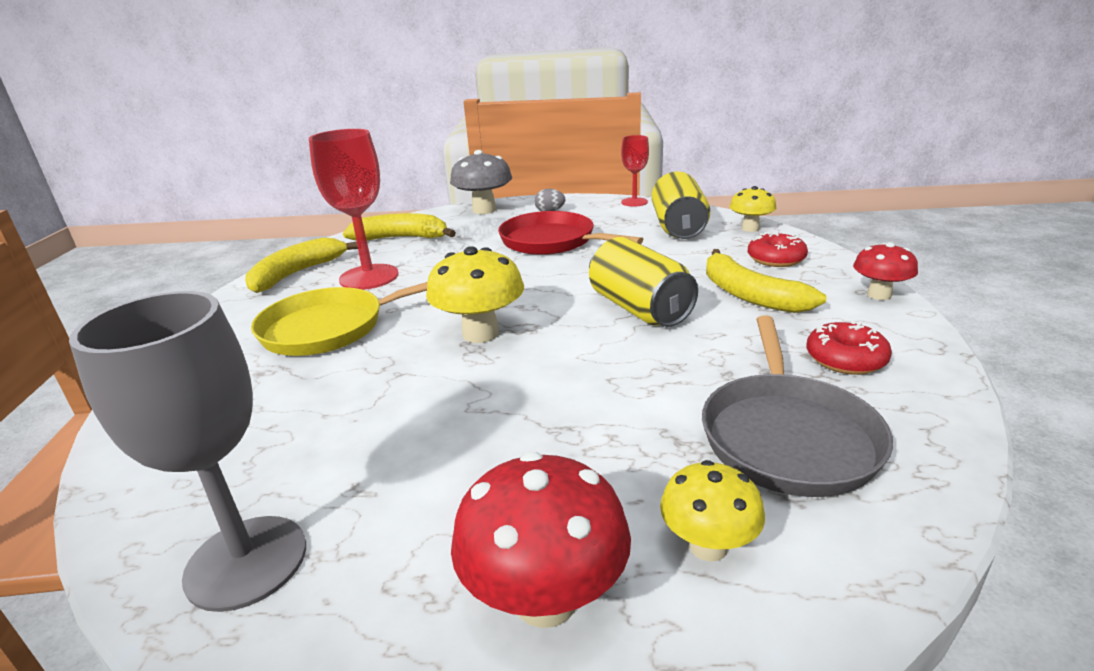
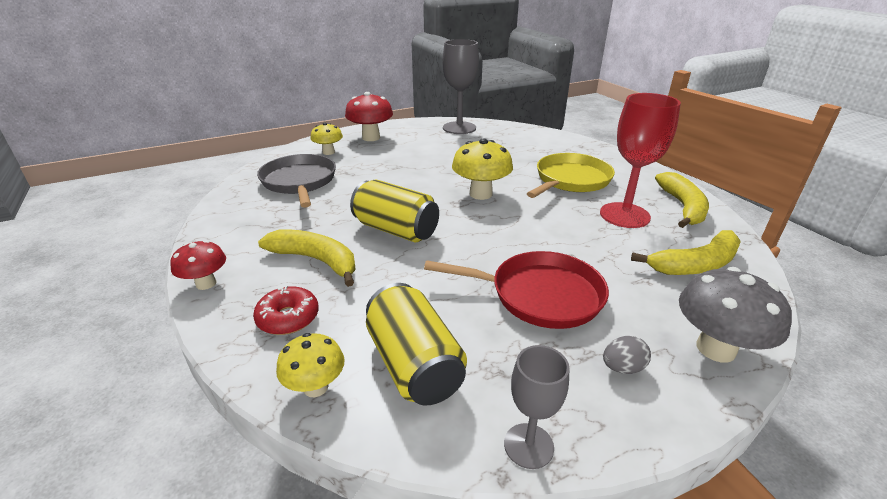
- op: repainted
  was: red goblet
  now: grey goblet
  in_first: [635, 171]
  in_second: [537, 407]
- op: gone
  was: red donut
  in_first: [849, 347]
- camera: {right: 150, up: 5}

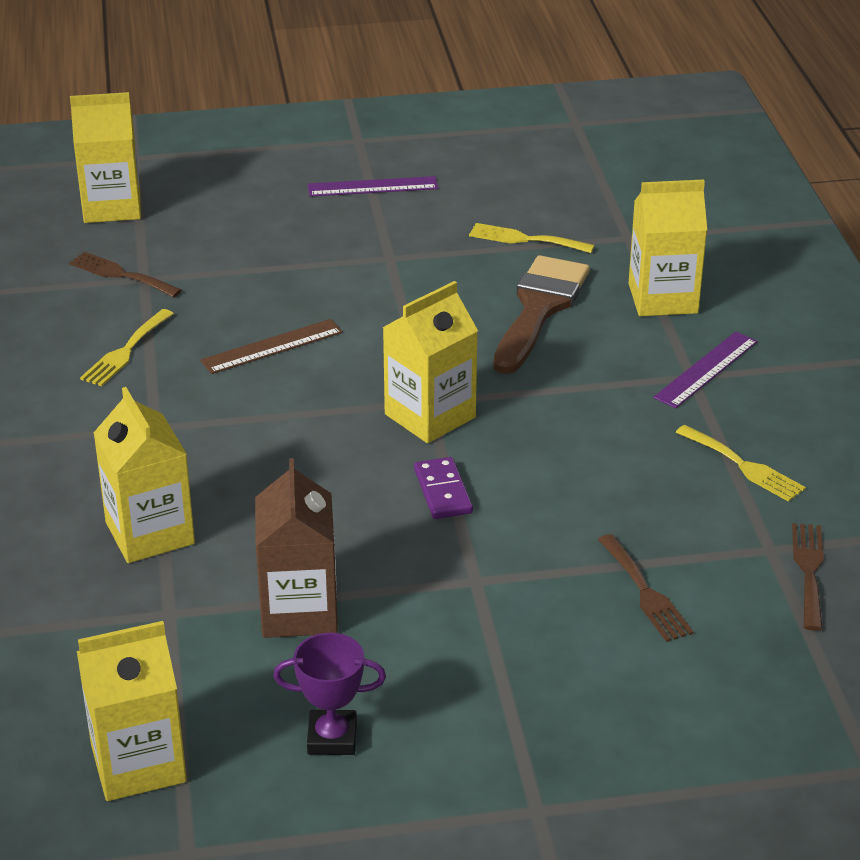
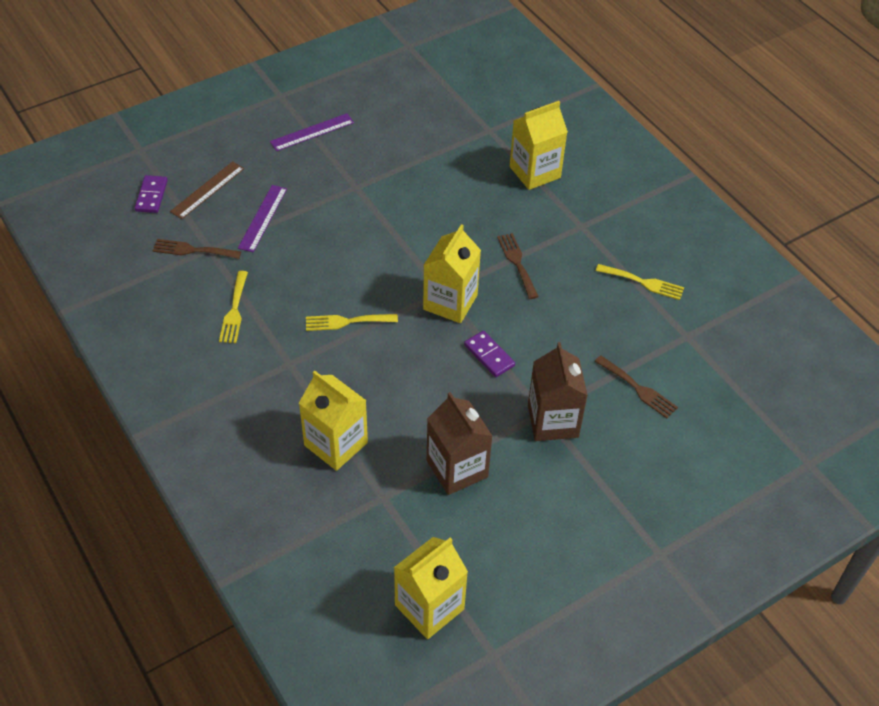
- op: swapped
  was: yellow carton
  now: purple domino
  in_first: [105, 157]
  in_second: [151, 194]
- op: shifted
  was: brown ruler
  in_first: [271, 346]
  in_second: [207, 190]
- op: shifted
  was: purple ruler
  in_first: [705, 370]
  in_second: [262, 218]
- op: shifted
  was: yellow fork
  in_first: [532, 238]
  in_second: [352, 322]
- op: shifted
  was: brown fork
  in_first: [808, 577]
  in_second: [518, 266]
- op: new
  now: brown carton
  in_second: [558, 391]
- op: gone
  was: purple trophy
  in_first: [329, 693]
- op: gone
  was: brown brush
  in_first: [541, 314]
- camera: {right: -25, up: 15}

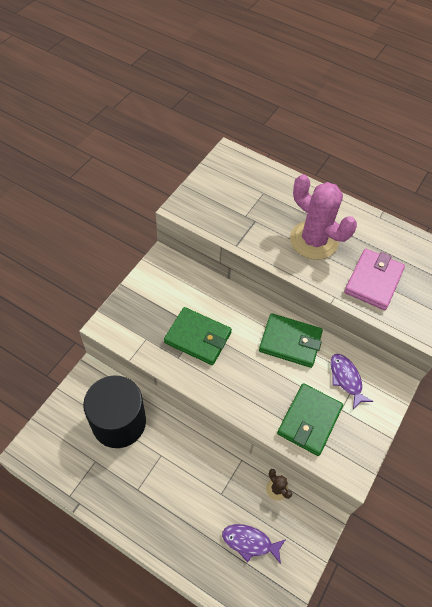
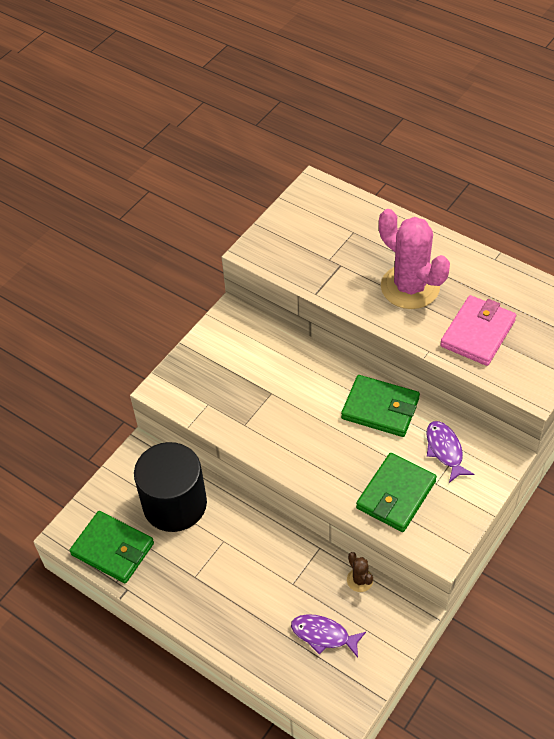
- op: shifted
  was: green wallet
  in_first: [198, 336]
  in_second: [112, 547]
- camera: {right: 10, up: -5}

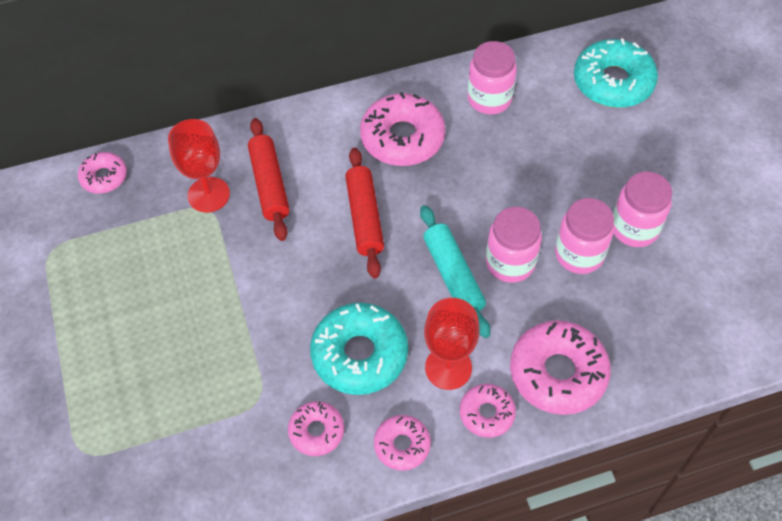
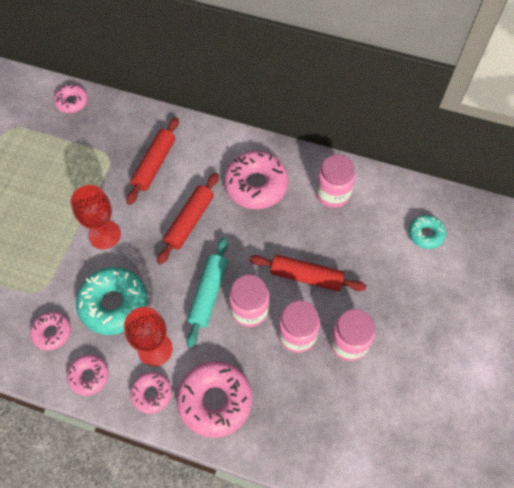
- op: shifted
  was: red goblet
  in_first: [199, 165]
  in_second: [96, 217]
- op: new
  now: red rolling pin
  in_second: [307, 273]
- op: scaled
  was: turquoise donut
  in_first: [616, 73]
  in_second: [427, 232]
  ratio: 0.55
- camera: {right: 35, up: 5}

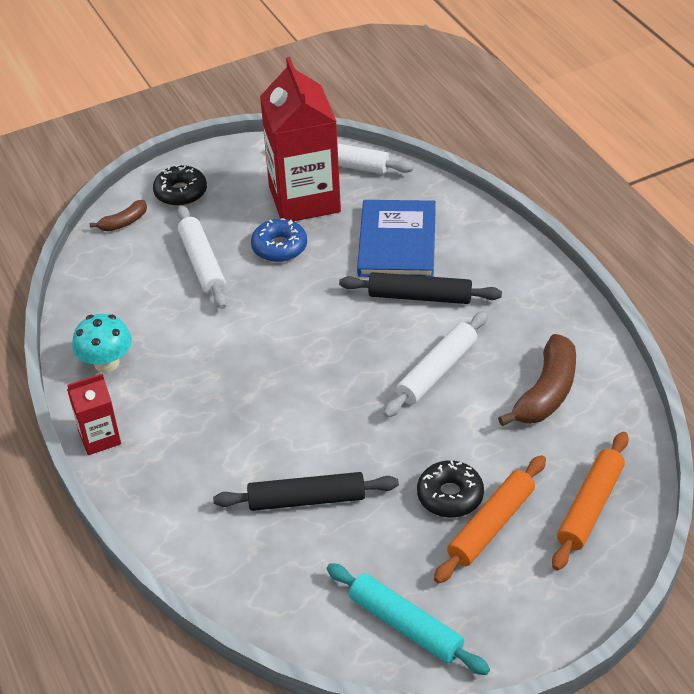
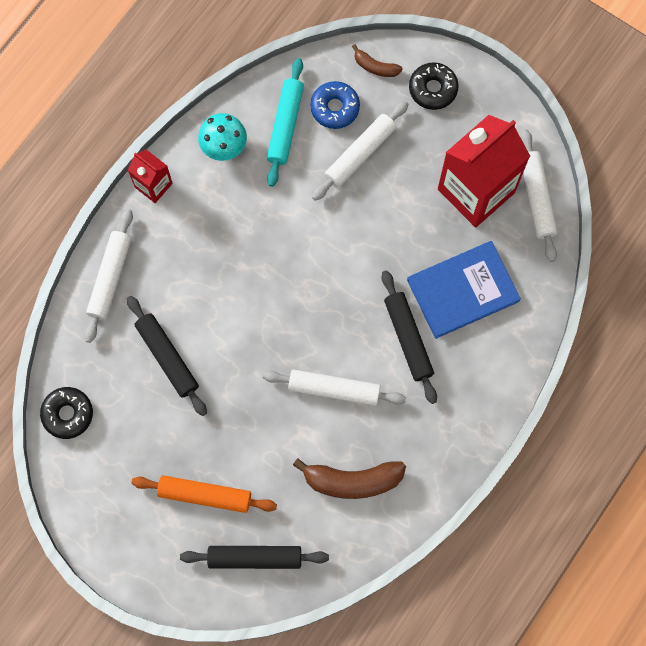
- op: shifted
  was: black donut
  in_first: [450, 489]
  in_second: [66, 413]
- op: new
  now: white rolling pin
  in_second: [109, 276]
- op: repainted
  was: orange rolling pin
  now: black rolling pin
  in_first: [590, 501]
  in_second: [254, 557]
- op: shifted
  was: turquoise rolling pin
  in_first: [408, 619]
  in_second: [285, 122]
- op: shifted
  was: blue donut
  in_first: [279, 240]
  in_second: [335, 105]
- camera: {right: 60, up: 30}

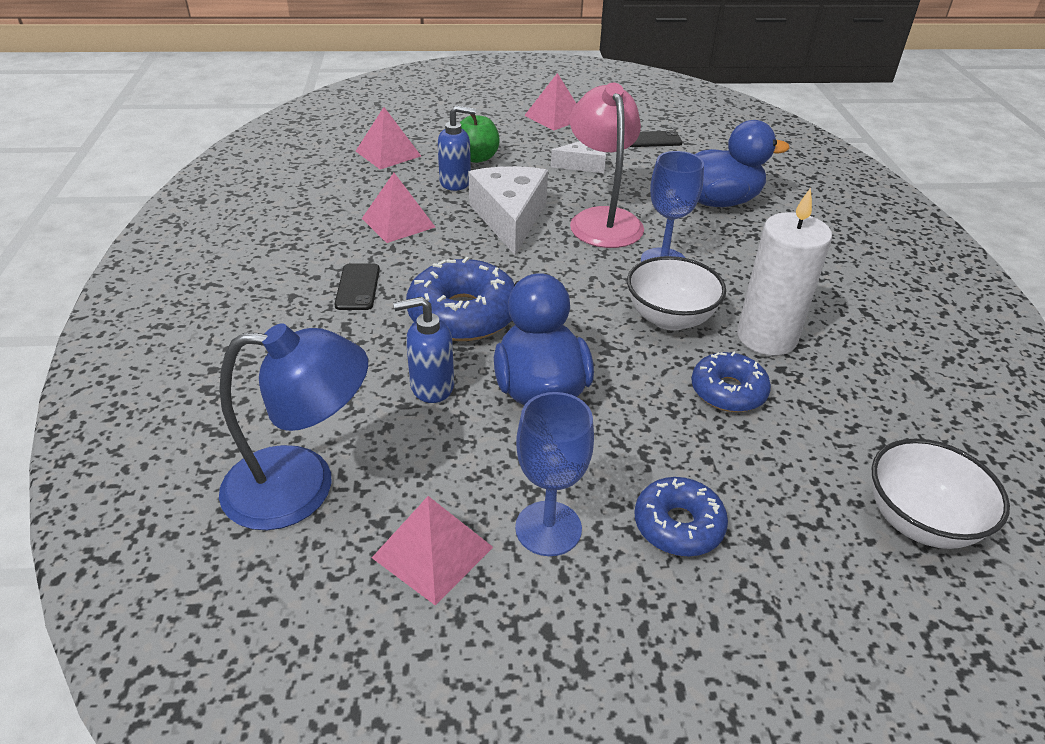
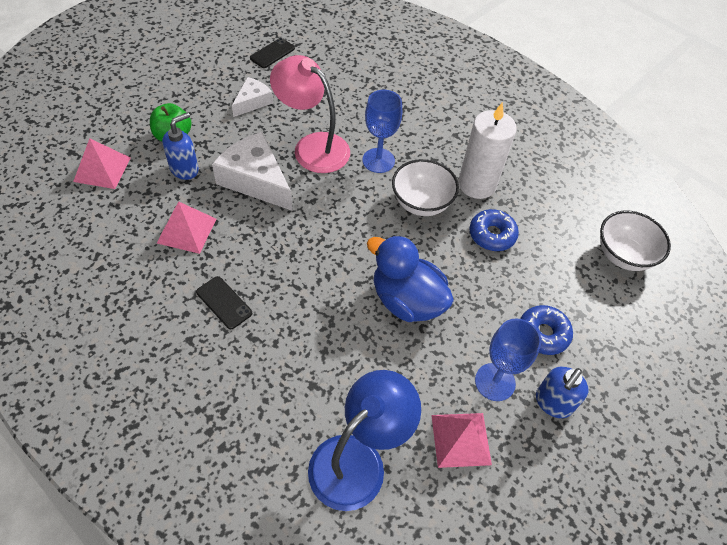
- op: shifted
  was: blue soap dispenser
  in_first: [423, 350]
  in_second: [562, 392]
- op: gone
  was: blue donut
  in_first: [460, 299]
- op: gone
  was: pink pyramid
  in_first: [550, 101]
- op: gone
  was: blue duck
  in_first: [742, 163]
- camera: {right: -45, up: 15}

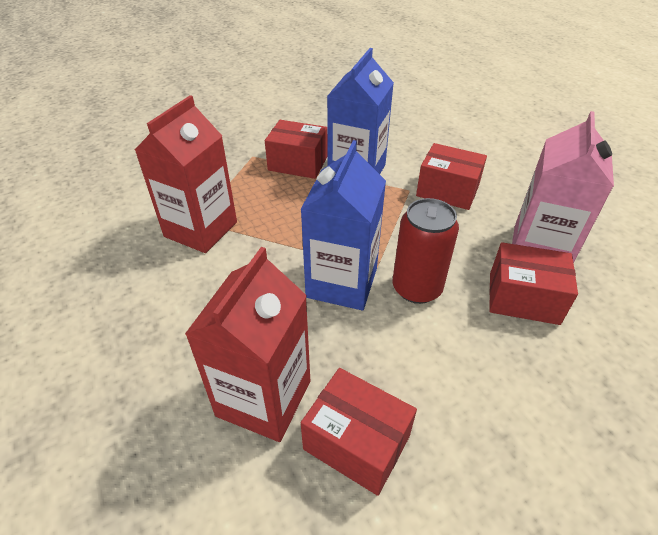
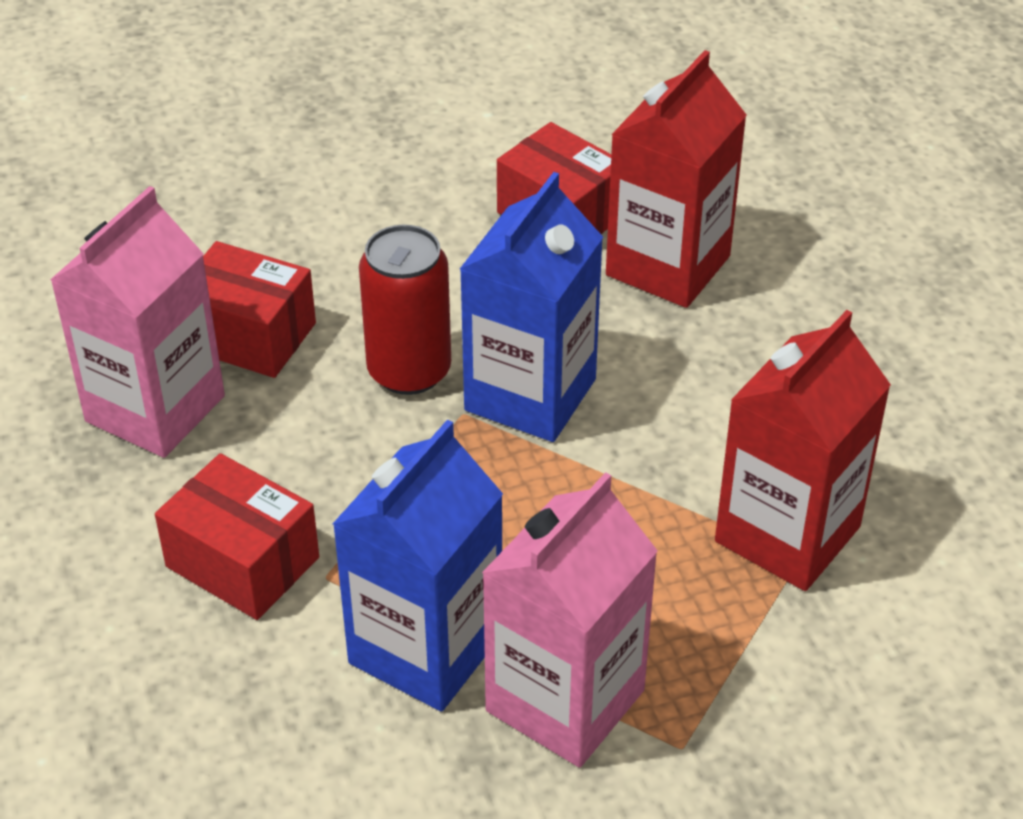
- op: swapped
  was: red box
  now: pink carton
  in_first: [296, 149]
  in_second: [570, 619]
- camera: {right: -170, up: 0}

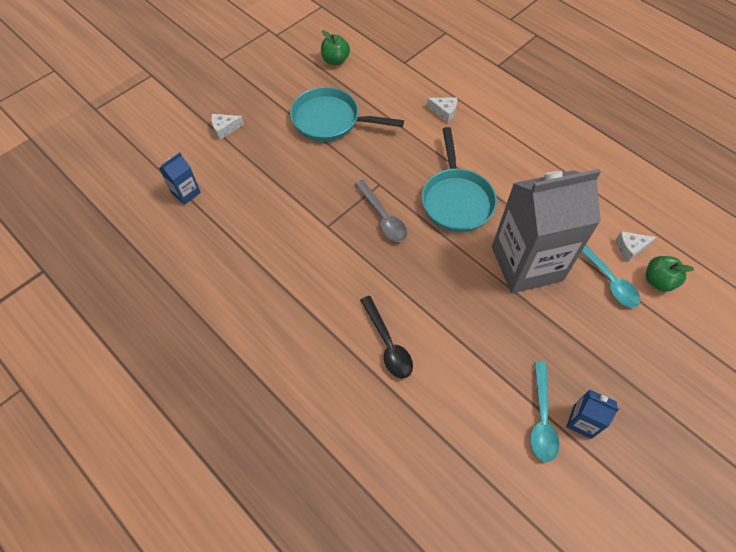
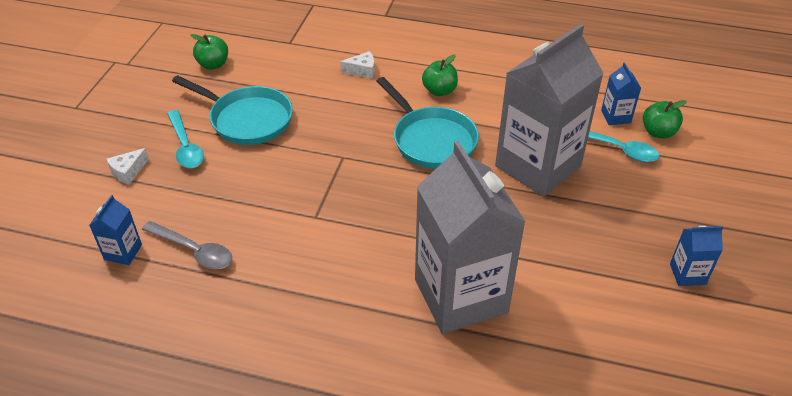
- op: shifted
  was: grey spoon
  in_first: [381, 211]
  in_second: [187, 245]
- op: shifted
  was: turquoise spoon
  in_first: [545, 411]
  in_second: [185, 139]
- op: rotated
  was: turquoise pan
  in_first: [347, 114]
  in_second: [232, 110]
  clockwise: -135
- op: swapped
  was: black spoon
  now: grey carton
  in_first: [386, 337]
  in_second: [470, 237]
- op: new
  now: green apple
  in_second: [440, 75]
- op: swapped
  was: white cheese
  now: blue carton
  in_first: [636, 246]
  in_second: [621, 93]
- camera: {right: -30, up: -15}

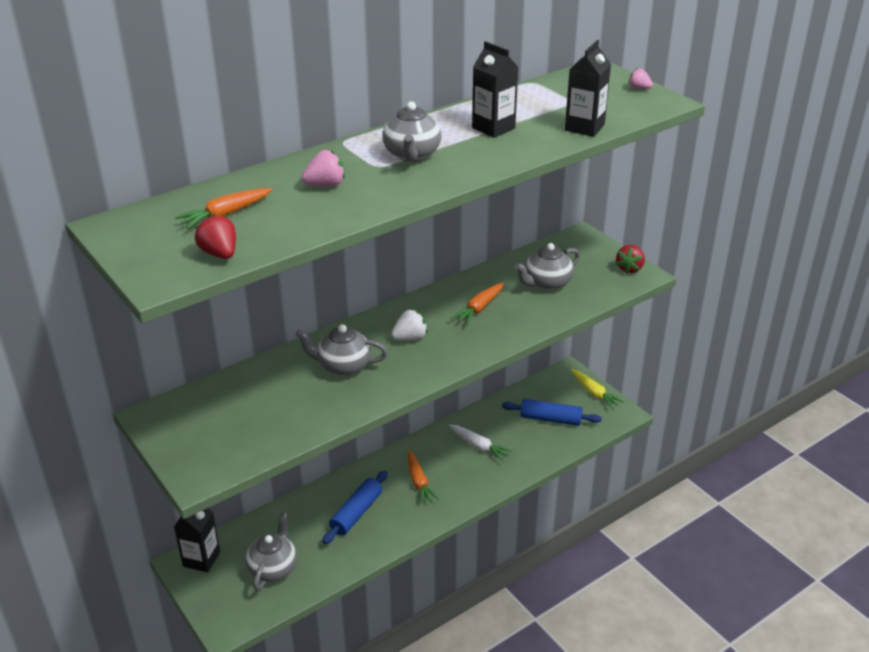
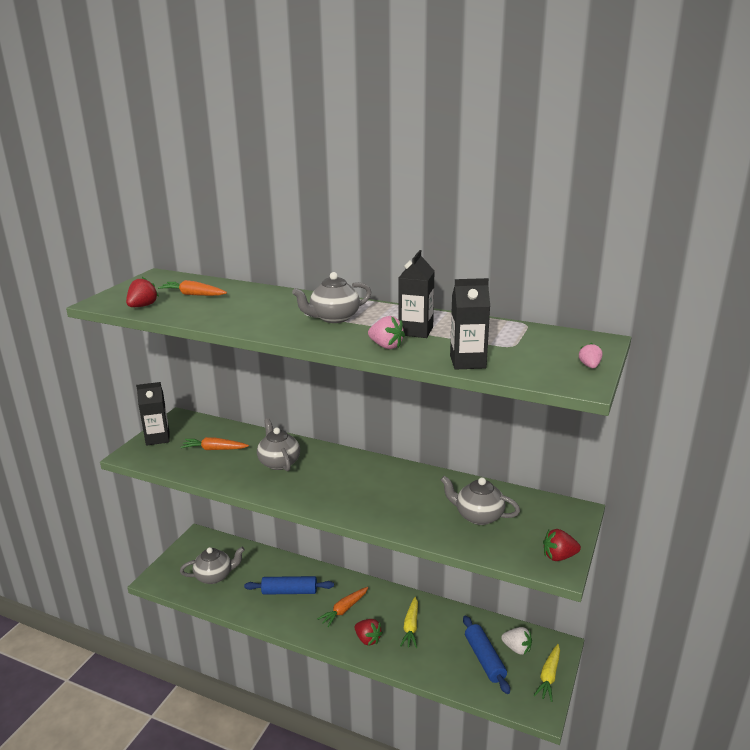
- op: shifted
  was: black carton
  in_first: [197, 540]
  in_second: [152, 414]
- op: shifted
  was: orange carrot
  in_first: [477, 303]
  in_second: [215, 443]
- op: new
  now: red strawberry
  in_second: [369, 632]
- op: shifted
  was: pink strawberry
  in_first: [323, 168]
  in_second: [386, 332]
- op: repainted
  was: white carrot
  now: yellow carrot
  in_first: [480, 443]
  in_second: [409, 622]
- op: shifted
  was: white strawberry
  in_first: [409, 325]
  in_second: [516, 641]
- camera: {right: 60, up: -10}

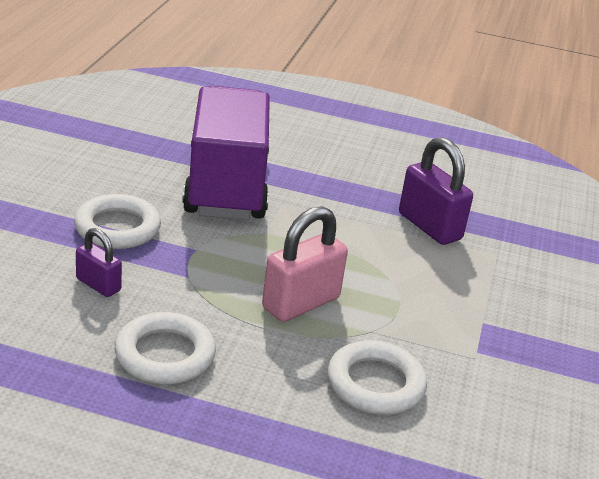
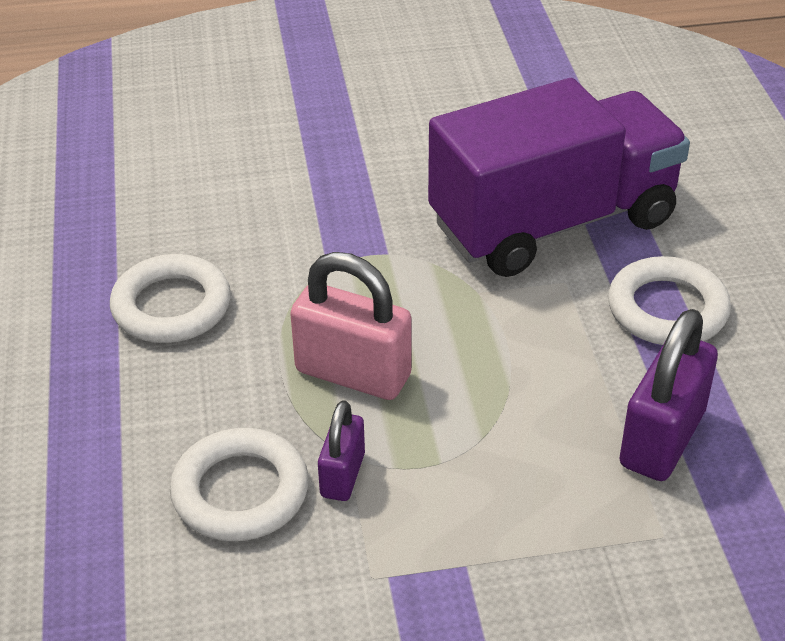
- op: shifted
  was: purple padlock
  in_first: [99, 262]
  in_second: [341, 450]
- op: shifted
  was: white ring
  in_first: [117, 221]
  in_second: [669, 300]
- camera: {right: 70, up: 10}

